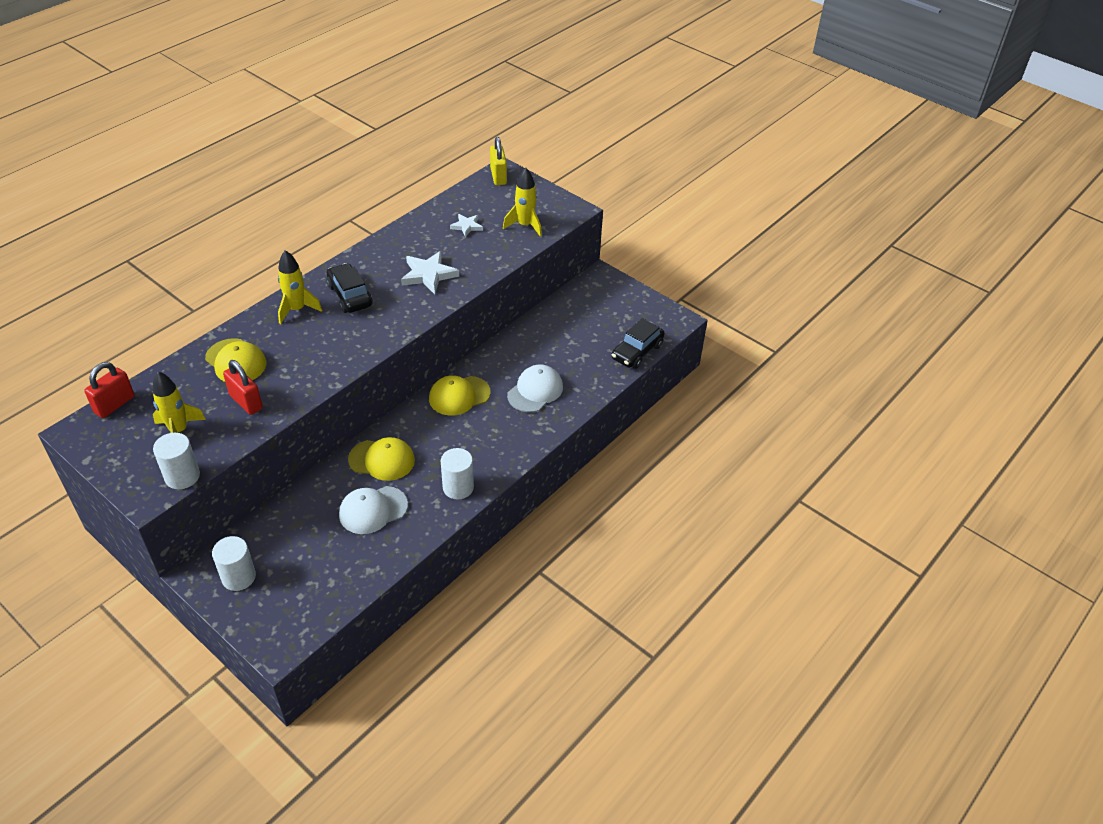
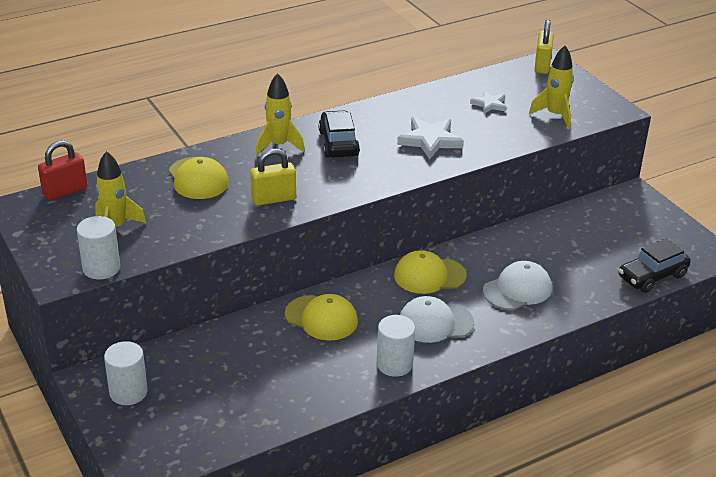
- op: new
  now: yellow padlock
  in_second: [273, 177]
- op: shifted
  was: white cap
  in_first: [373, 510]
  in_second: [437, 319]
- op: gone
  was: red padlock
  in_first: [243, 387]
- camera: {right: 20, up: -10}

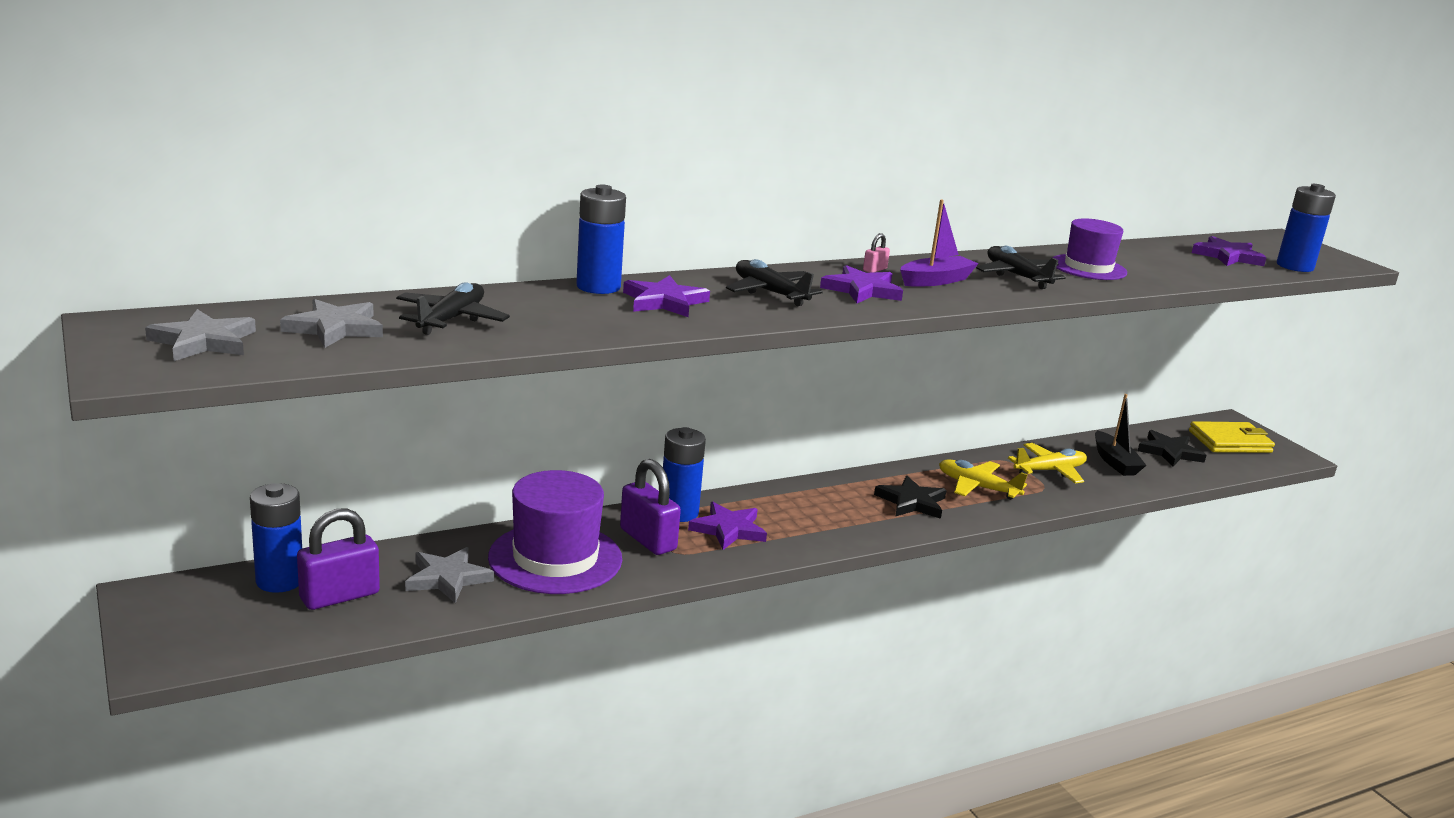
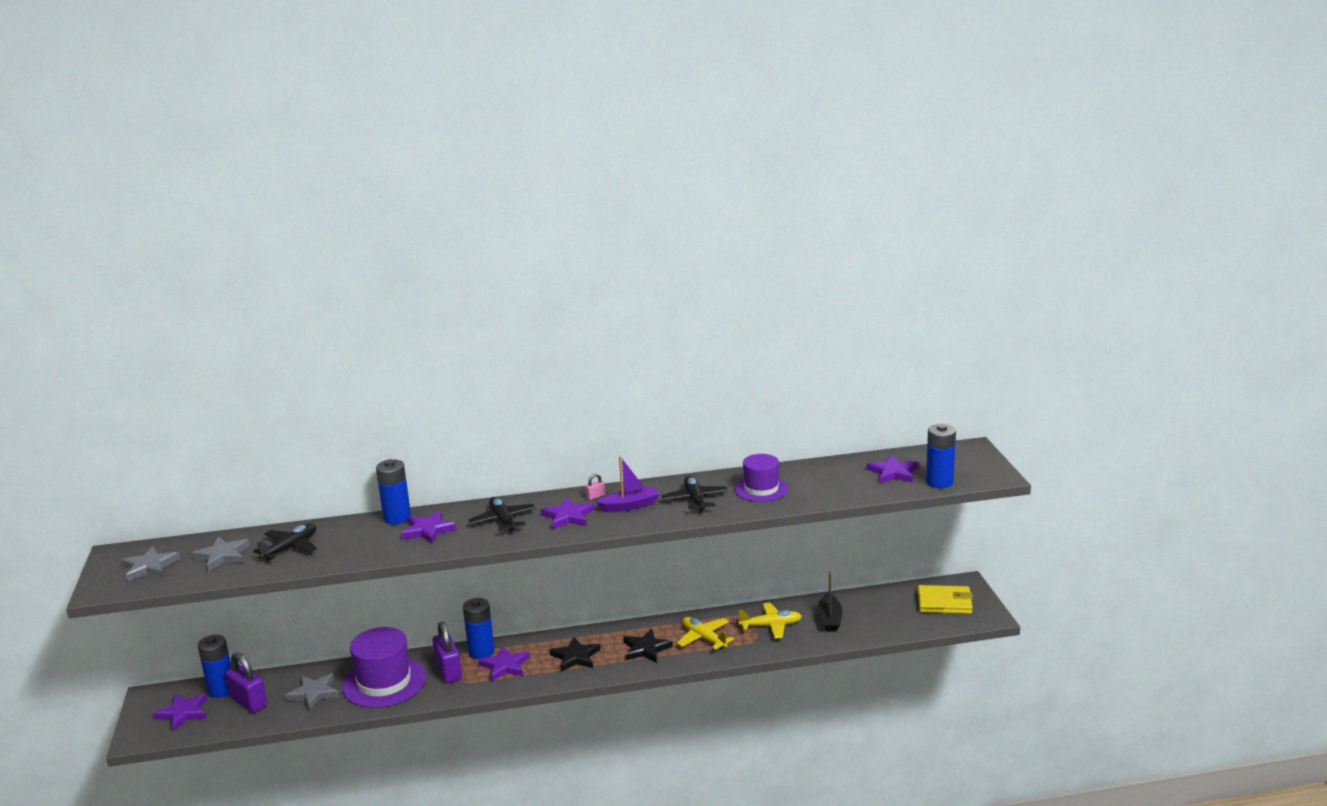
- op: new
  now: purple star
  in_second: [180, 712]
- op: rotated
  was: purple padlock
  in_first: [338, 559]
  in_second: [246, 682]
  clockwise: 60
- op: shifted
  was: black star
  in_first: [1172, 448]
  in_second: [575, 654]
- camera: {right: 20, up: 0}

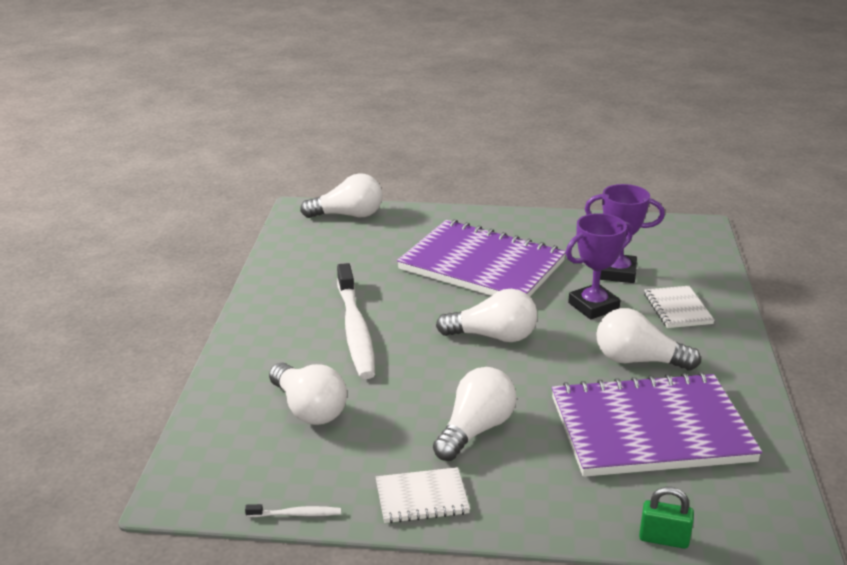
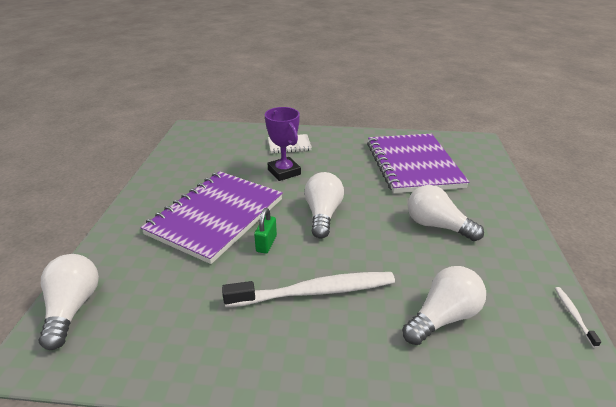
- op: shifted
  was: green padlock
  in_first: [666, 518]
  in_second: [265, 231]
- op: gone
  was: white notebook
  in_first: [423, 495]
- op: gone
  was: purple trophy
  in_first: [625, 233]
- op: gone
  was: white light bulb
  in_first: [648, 339]
- camera: {right: -90, up: 5}

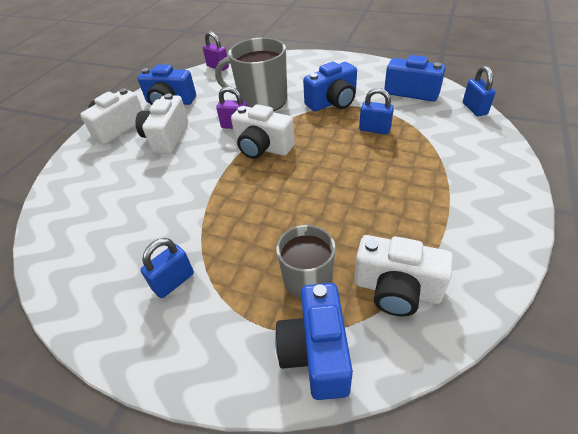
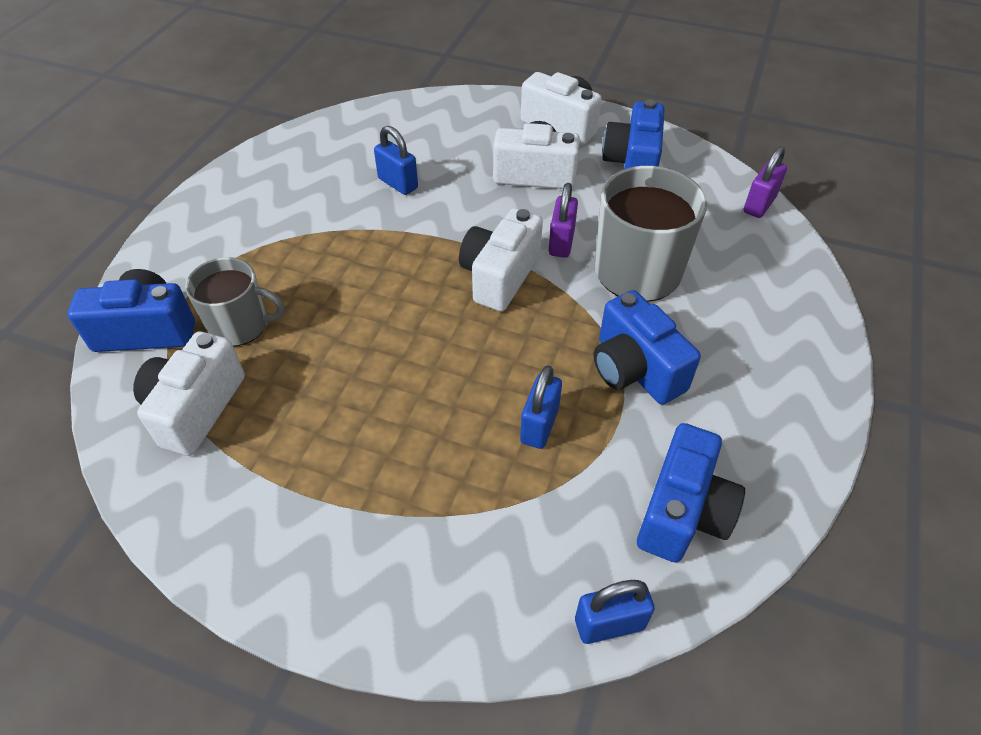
- op: shifted
  was: blue padlock
  in_first: [167, 268]
  in_second: [396, 160]
- camera: {right: 85, up: 5}

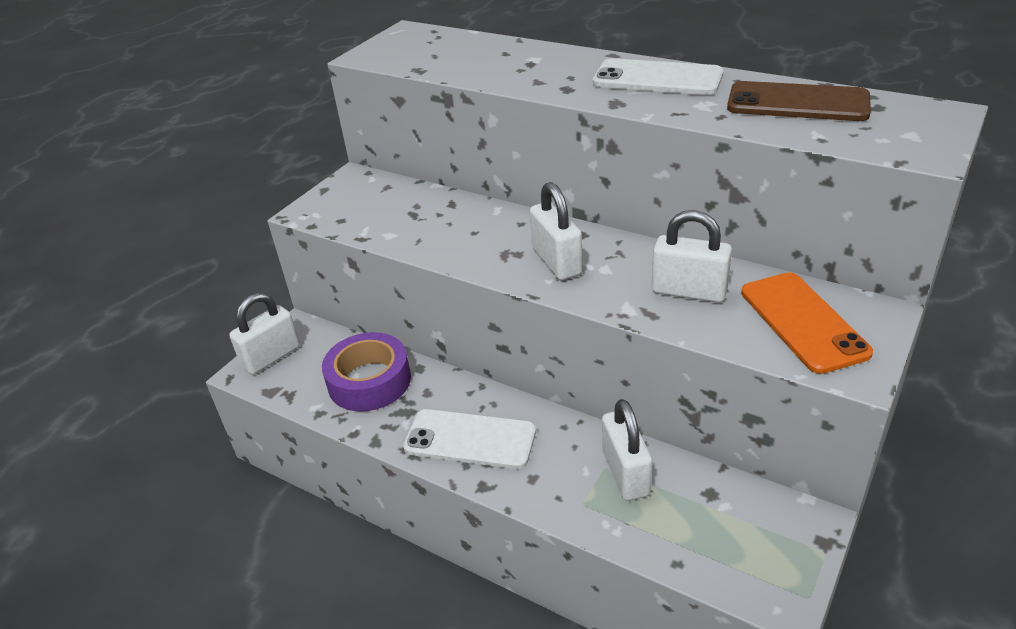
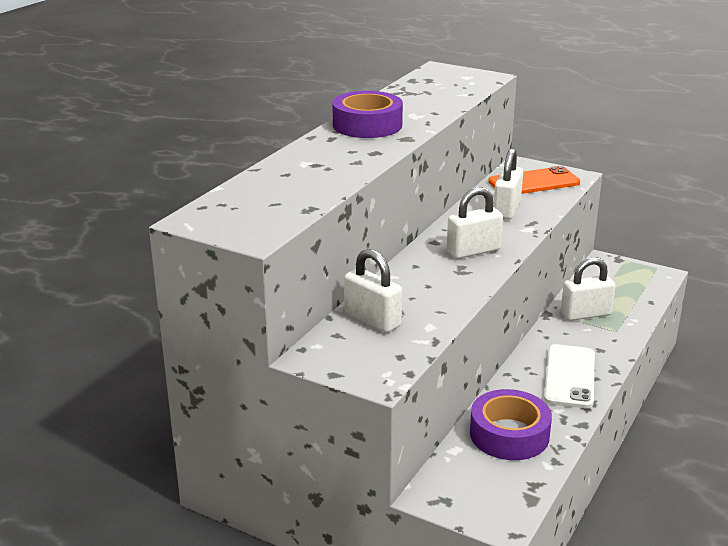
- op: swapped
  was: white phone
  now: purple tape
  in_first: [658, 76]
  in_second: [367, 114]
- op: shifted
  was: white padlock
  in_first: [264, 334]
  in_second: [373, 291]
- op: gone
  was: brown phone
  in_first: [799, 101]
- camera: {right: -95, up: -10}

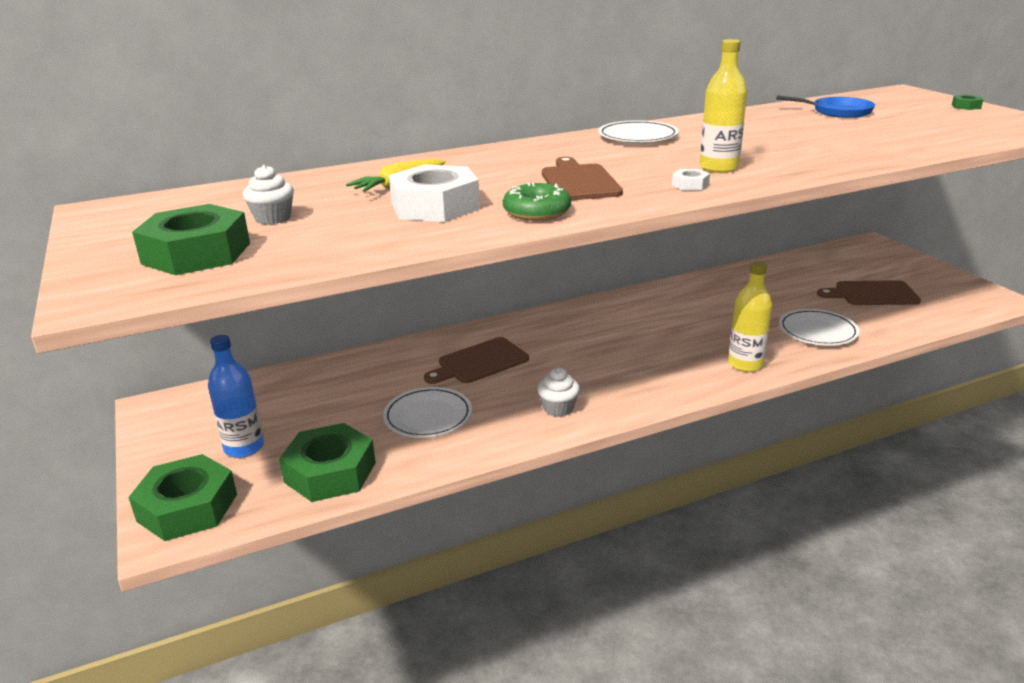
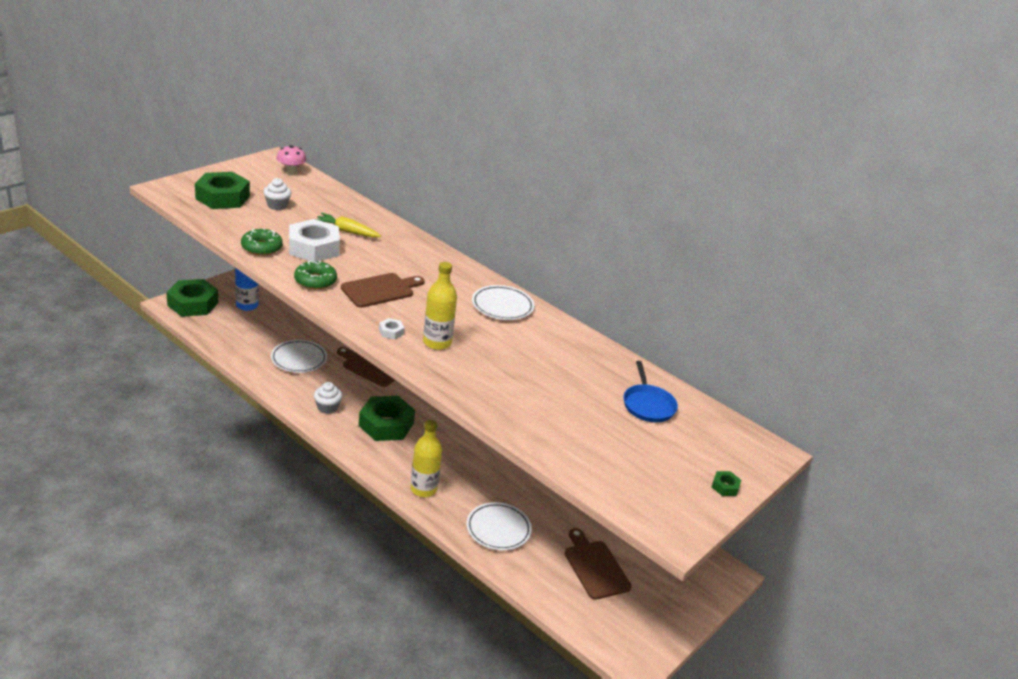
- op: new
  now: green donut
  in_second: [262, 241]
- op: new
  now: pink mushroom
  in_second: [292, 160]
- op: shifted
  was: green nut
  in_first: [327, 462]
  in_second: [387, 418]
- camera: {right: 60, up: 5}

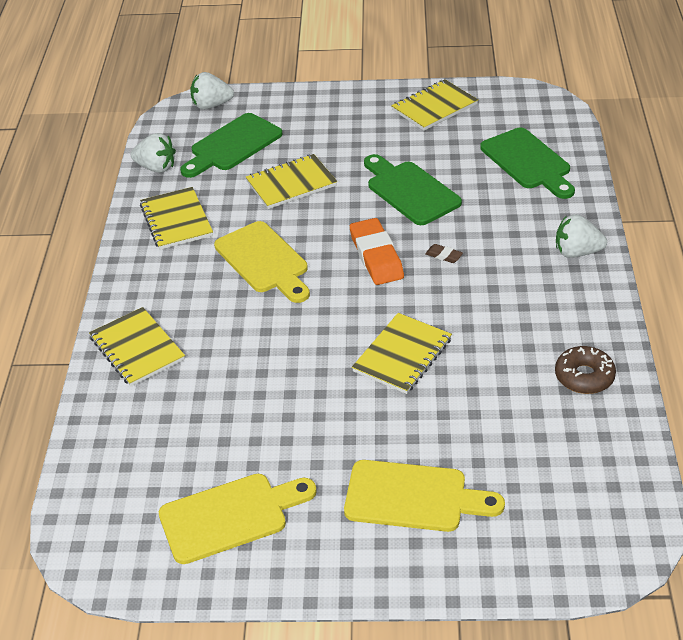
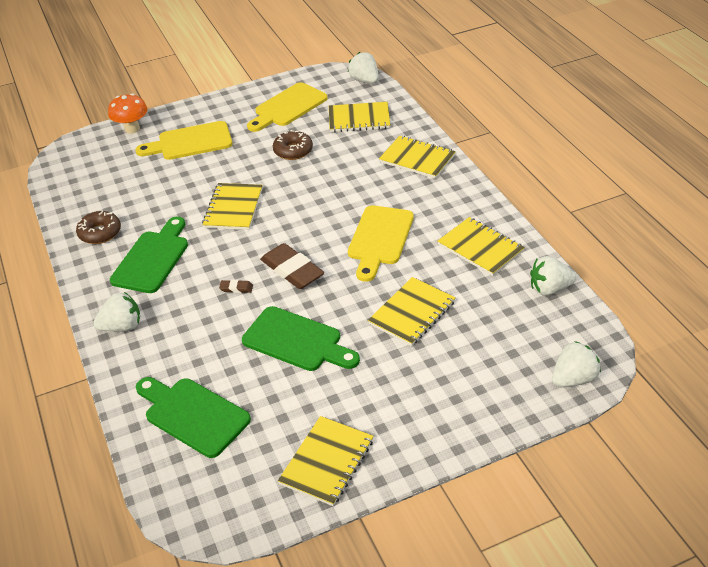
- op: new
  now: orange mushroom
  in_second: [128, 113]
- op: shifted
  was: green cutting board
  in_first: [231, 145]
  in_second: [149, 255]
- op: repainted
  was: orange eraser
  now: brown eraser
  in_first: [377, 251]
  in_second: [292, 266]
- op: new
  now: brown donut
  in_second: [293, 145]
- op: new
  now: yellow notebook
  in_second: [359, 117]
- op: new
  now: white strawberry
  in_second: [363, 67]
- op: rotated
  was: yellow cutting board
  in_first: [262, 262]
  in_second: [381, 243]
  clockwise: -105
- camera: {right: 155, up: 0}

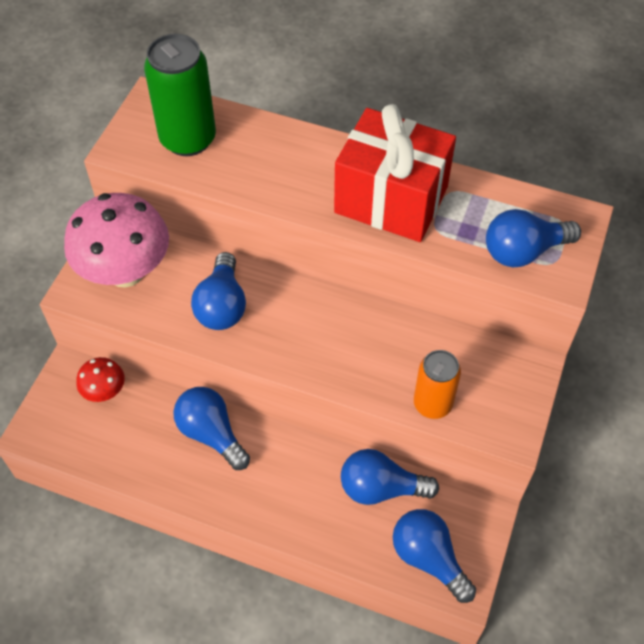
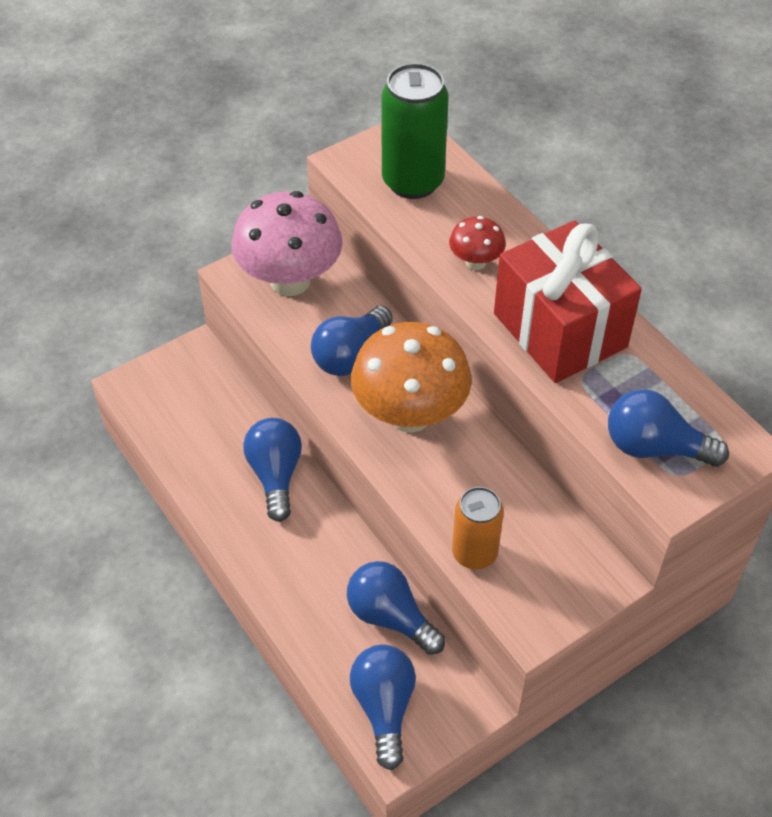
- op: new
  now: orange mushroom
  in_second: [411, 377]
- op: shifted
  was: red mushroom
  in_first: [100, 379]
  in_second: [477, 243]
- camera: {right: 35, up: -5}

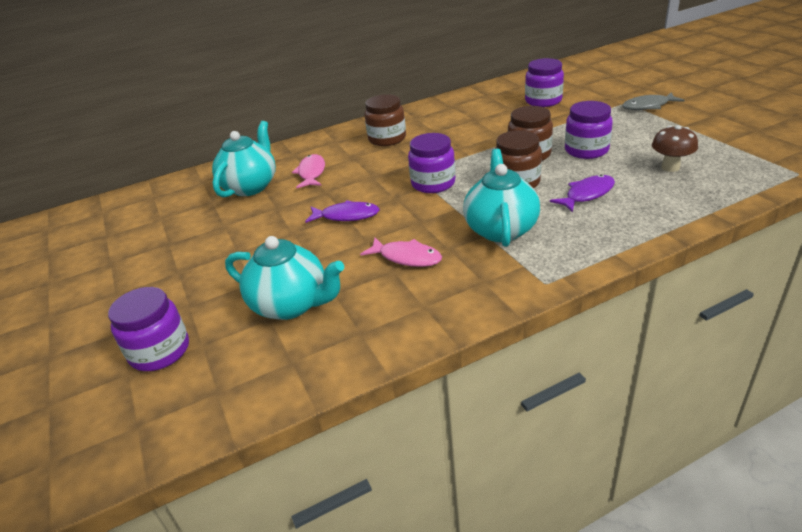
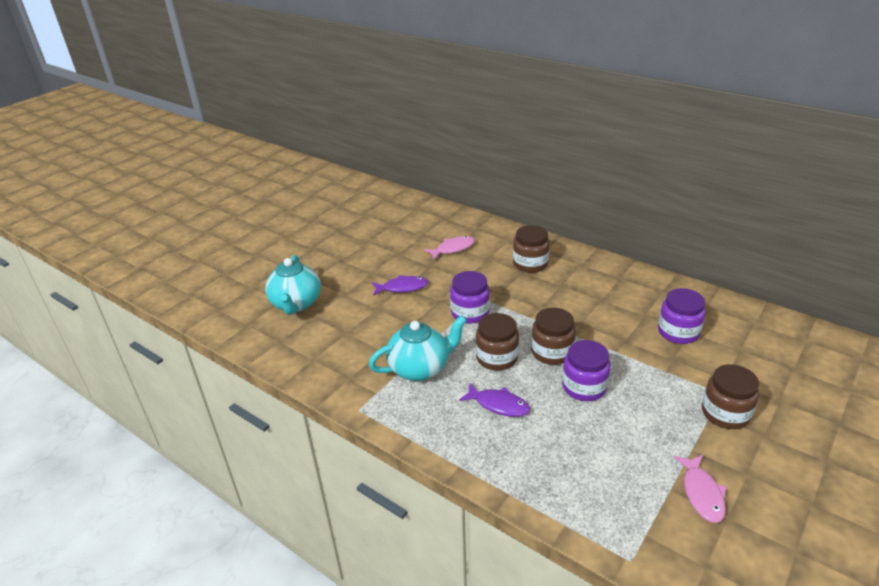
- op: rotated
  was: purple fish
  in_first: [342, 211]
  in_second: [400, 285]
  clockwise: -75
- op: shifted
  was: pink fish
  in_first: [401, 252]
  in_second: [700, 489]
- op: swapped
  was: grey fish
  now: brown jar
  in_first: [653, 101]
  in_second: [730, 396]
- op: gone
  was: purple jar
  in_first: [148, 329]
- op: gone
  was: turquoise teapot
  in_first: [244, 159]
- op: gone
  was: brown mushroom
  in_first: [675, 148]
- camera: {right: 60, up: 0}

